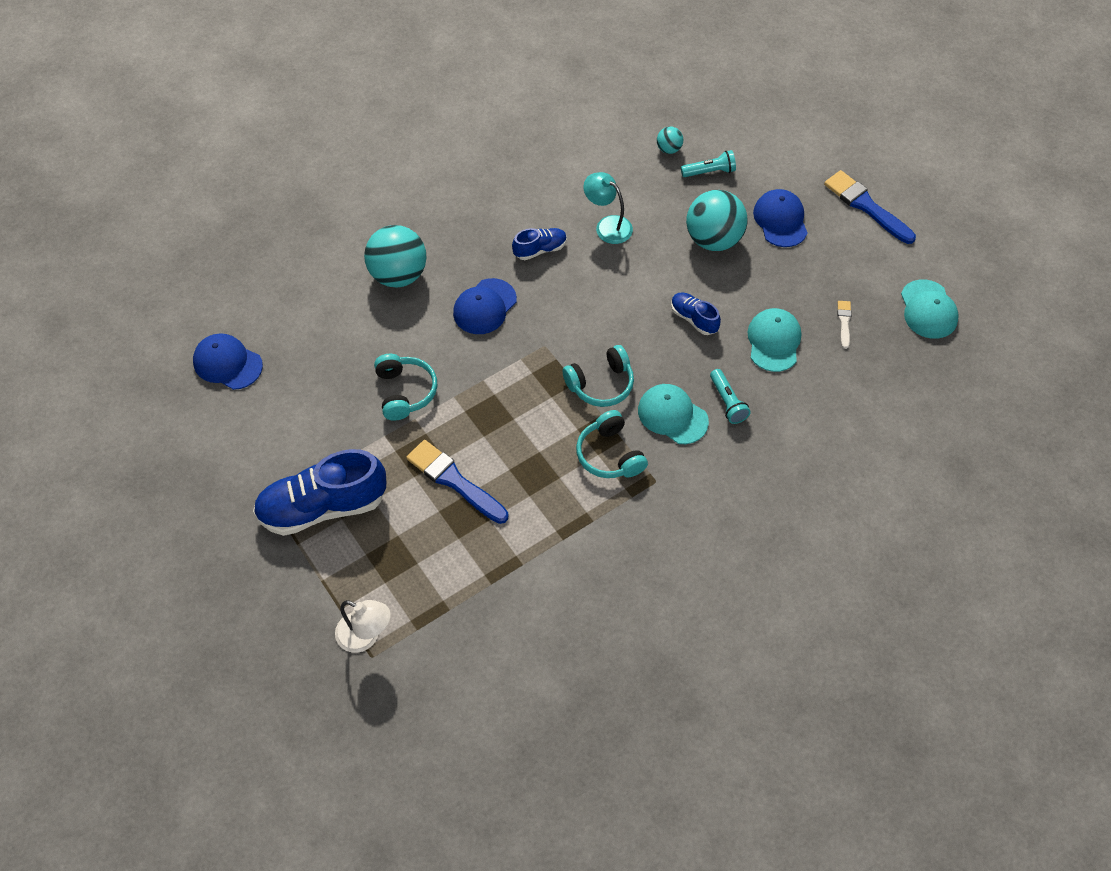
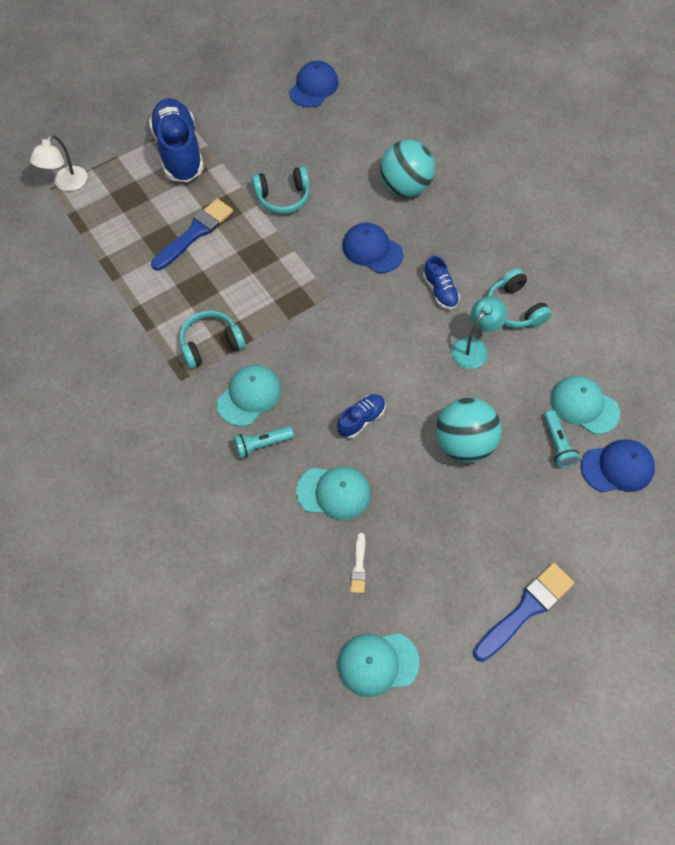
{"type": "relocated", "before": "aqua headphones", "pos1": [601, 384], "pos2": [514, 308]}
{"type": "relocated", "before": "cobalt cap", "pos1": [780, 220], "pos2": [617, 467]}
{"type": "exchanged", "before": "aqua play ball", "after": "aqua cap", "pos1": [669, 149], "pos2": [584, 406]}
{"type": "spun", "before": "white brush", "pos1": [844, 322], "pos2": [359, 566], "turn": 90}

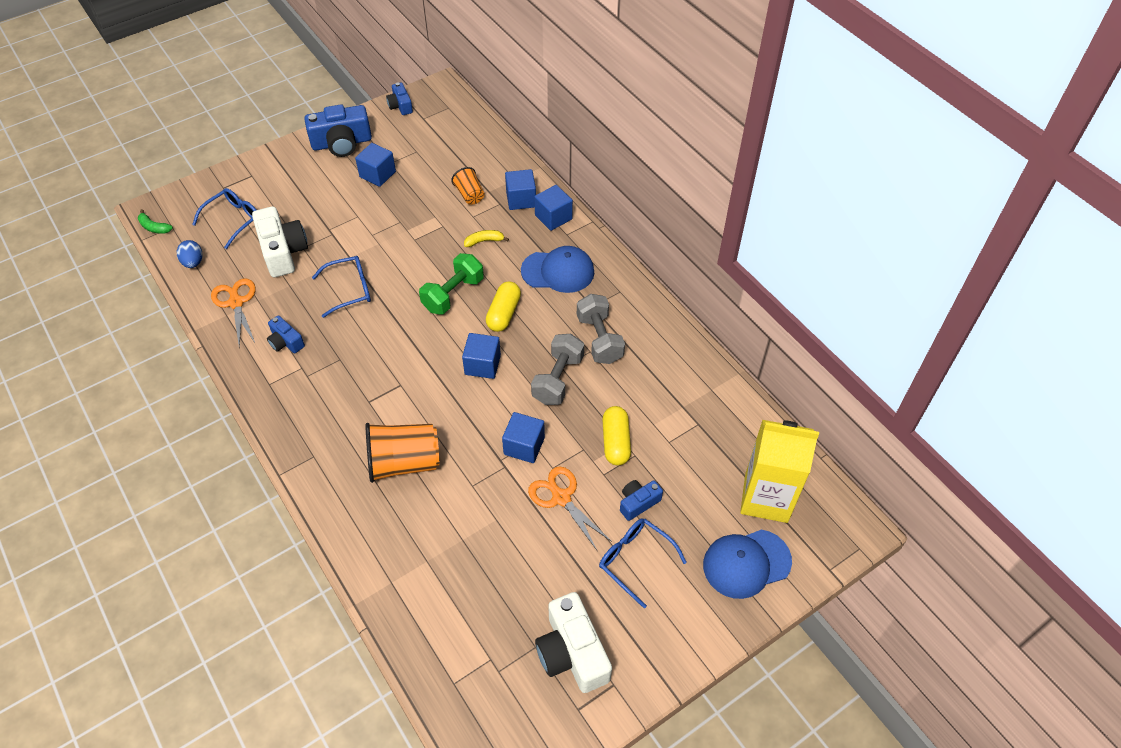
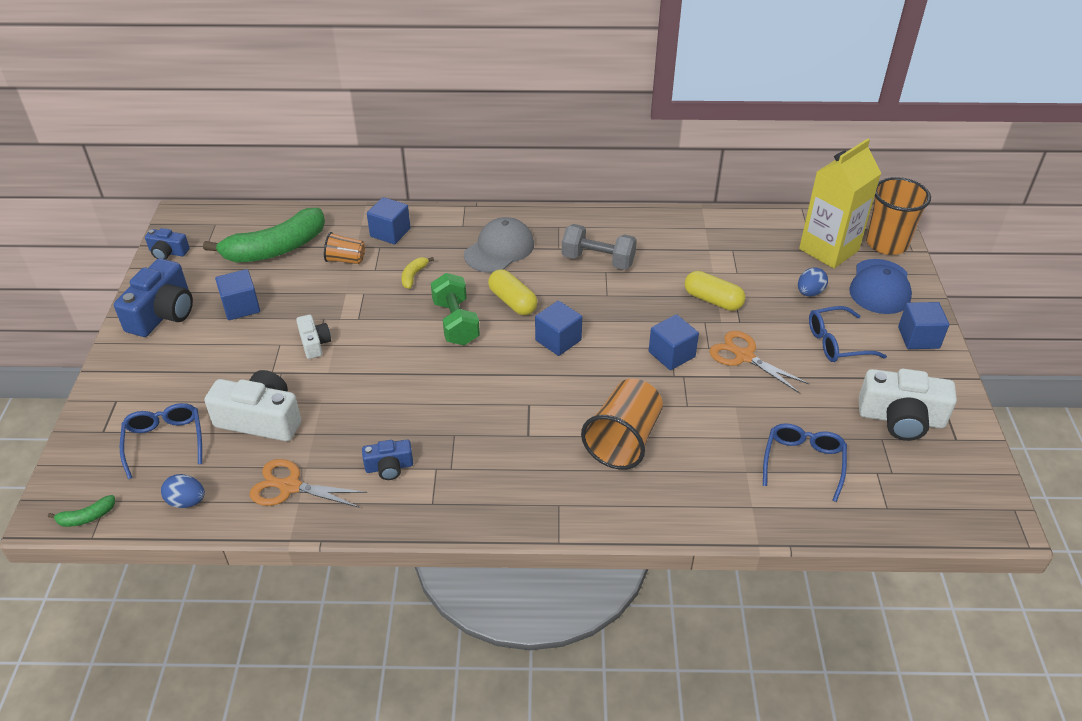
{"type": "missing", "before": "gray dumbbell", "pos1": [558, 379]}
{"type": "missing", "before": "cobalt camera", "pos1": [638, 503]}
{"type": "appeared", "after": "leaf-green banana fruit", "pos2": [276, 249]}
{"type": "appeared", "after": "white camera", "pos2": [314, 343]}
{"type": "appeared", "after": "cobalt egg shape", "pos2": [809, 292]}
{"type": "appeared", "after": "orange-coloured beaker", "pos2": [886, 243]}
{"type": "relocated", "before": "cobalt spectacles", "pos1": [350, 290], "pos2": [803, 462]}
{"type": "relocated", "before": "cobalt solid cube", "pos1": [553, 217], "pos2": [918, 338]}
{"type": "colour", "before": "cobalt cap", "after": "gray cap", "pos1": [558, 271], "pos2": [499, 249]}
{"type": "spun", "before": "orange-coloured pair of scissors", "pos1": [561, 498], "pos2": [744, 356], "turn": 45}

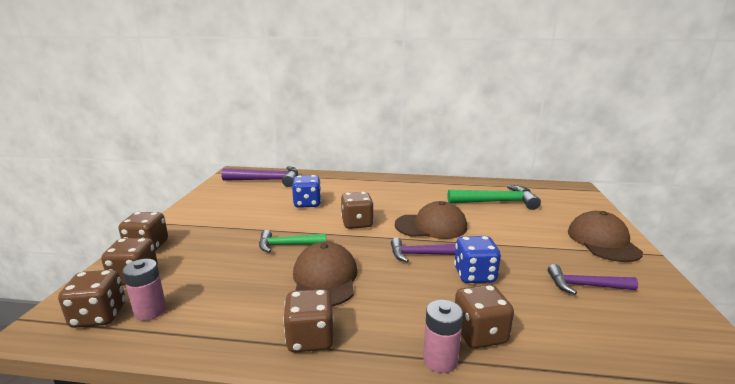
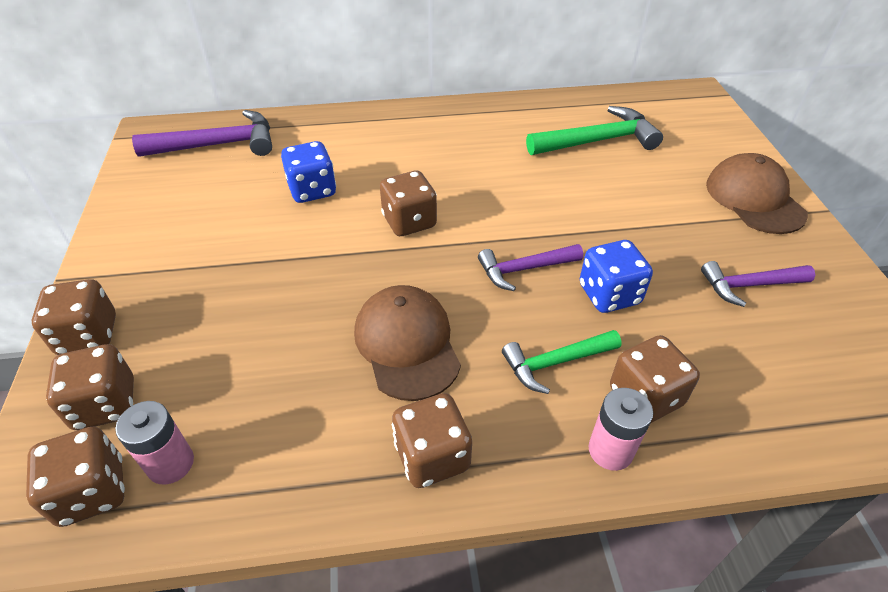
{"type": "missing", "before": "russet cap", "pos1": [431, 226]}
{"type": "relocated", "before": "leaf-green carpenter's hammer", "pos1": [287, 245], "pos2": [556, 362]}

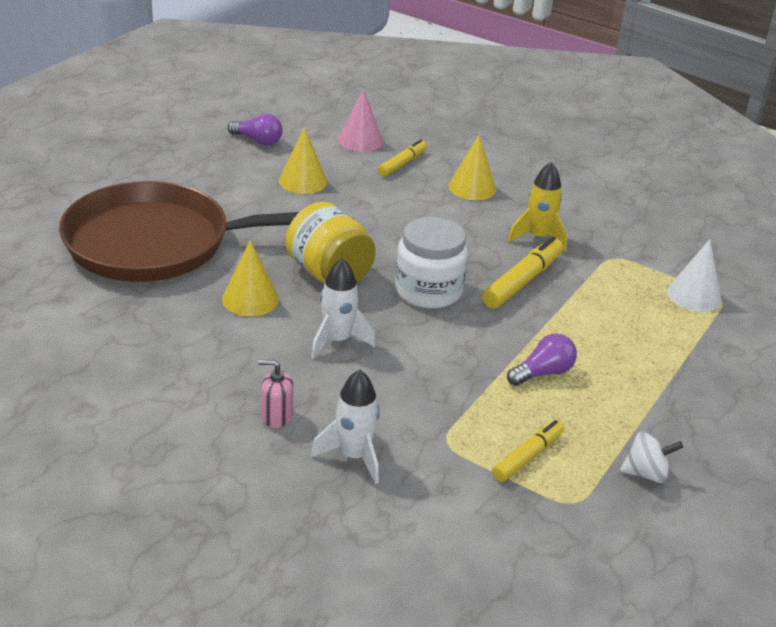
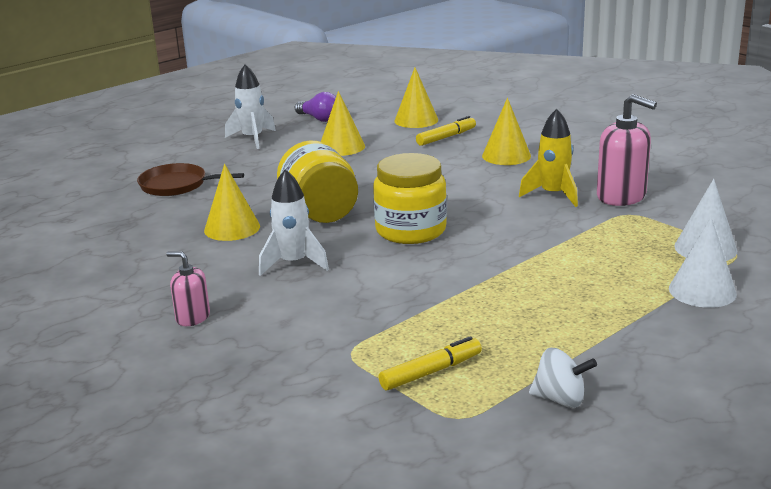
{"type": "missing", "before": "yellow marker pen", "pos1": [522, 281]}
{"type": "missing", "before": "violet light bulb", "pos1": [543, 373]}
{"type": "appeared", "after": "rosy soap dispenser", "pos2": [621, 196]}
{"type": "appeared", "after": "white solid cone", "pos2": [702, 291]}
{"type": "relocated", "before": "white spaceship", "pos1": [354, 456], "pos2": [252, 139]}
{"type": "colour", "before": "rosy solid cone", "after": "yellow solid cone", "pos1": [360, 140], "pos2": [416, 120]}
{"type": "colour", "before": "white jar", "after": "yellow jar", "pos1": [428, 291], "pos2": [410, 230]}
{"type": "size", "before": "russet frying pan", "pos1": [157, 243], "pos2": [177, 185], "scale": 0.44}

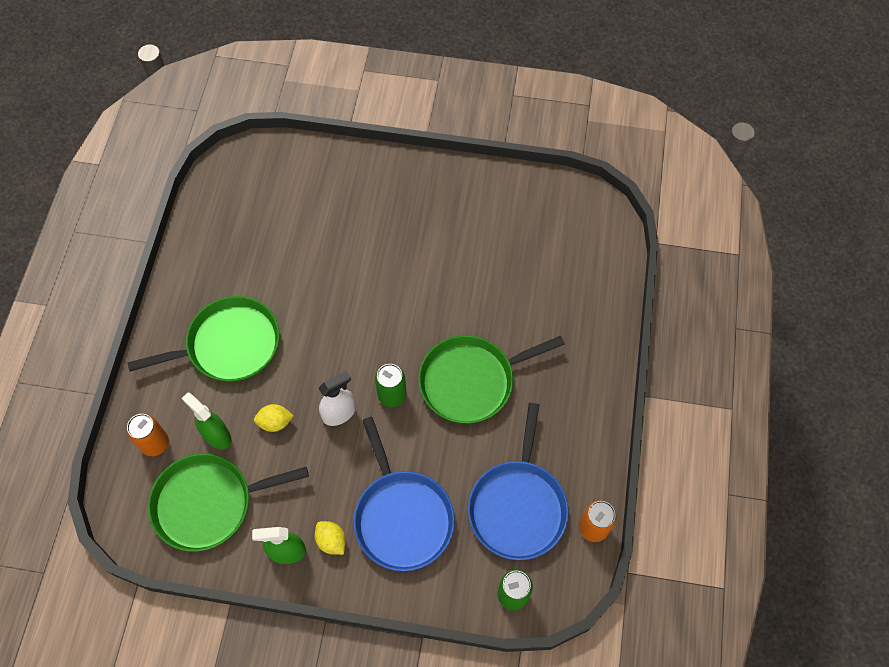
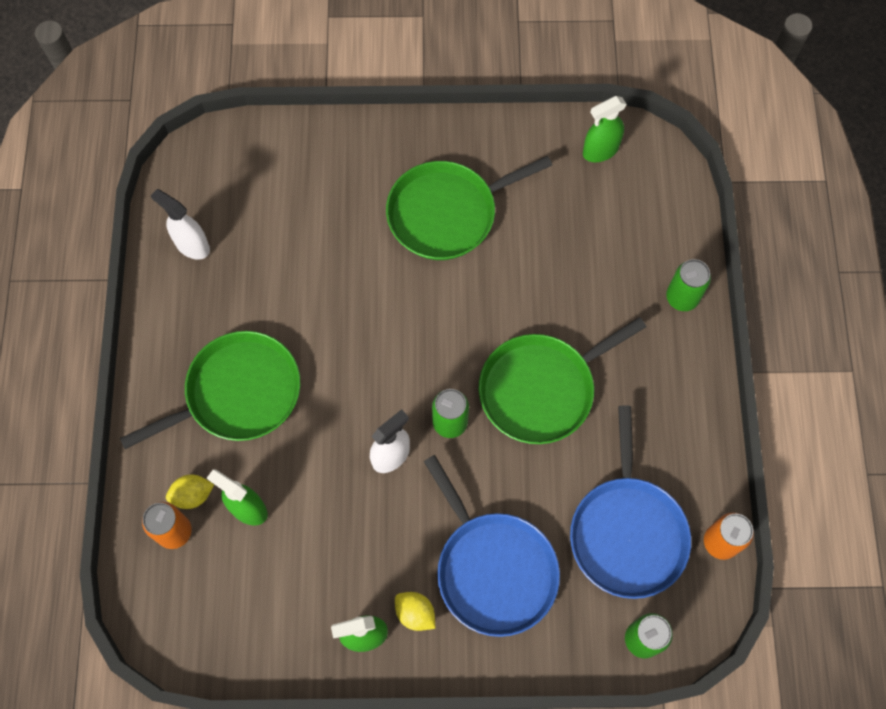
{"type": "appeared", "after": "white spray bottle", "pos2": [192, 245]}
{"type": "appeared", "after": "leaf-green spray bottle", "pos2": [600, 151]}
{"type": "appeared", "after": "leaf-green tin", "pos2": [682, 298]}
{"type": "relocated", "before": "leaf-green frying pan", "pos1": [208, 503], "pos2": [447, 213]}
{"type": "relocated", "before": "yellow toy lemon", "pos1": [275, 422], "pos2": [192, 495]}

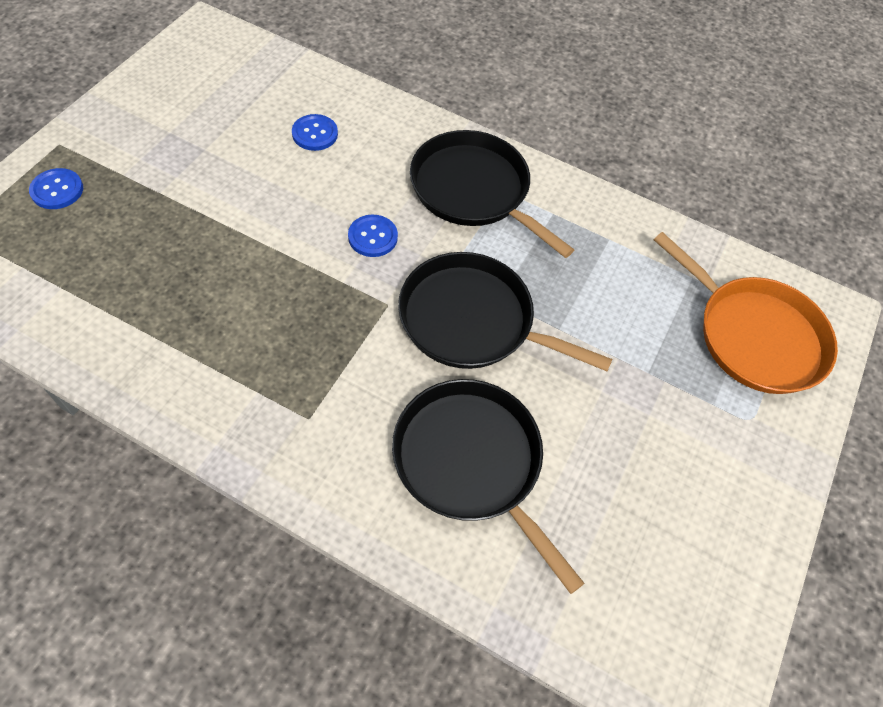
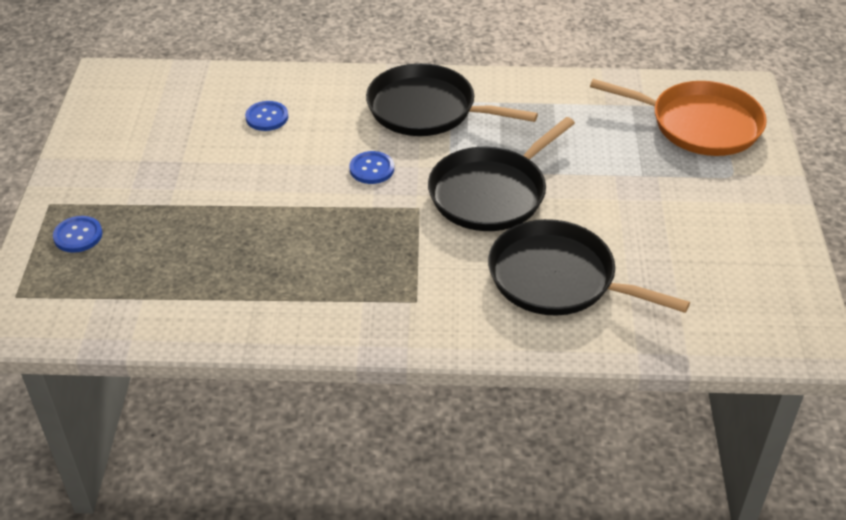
{"type": "spun", "before": "black frying pan", "pos1": [472, 321], "pos2": [491, 193], "turn": -45}

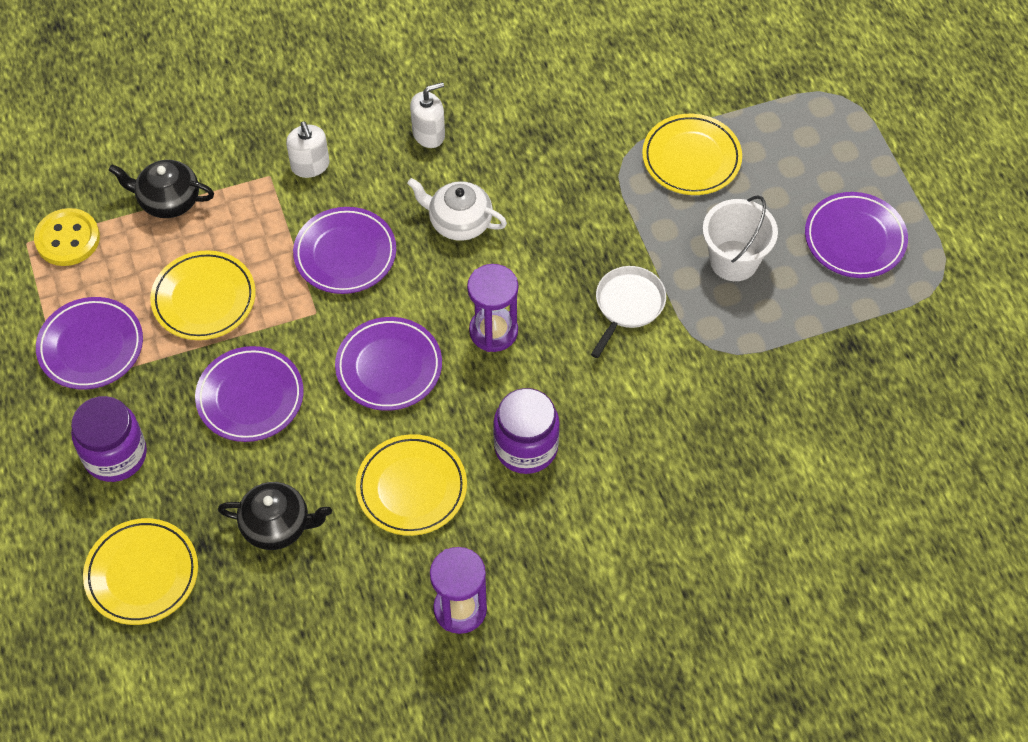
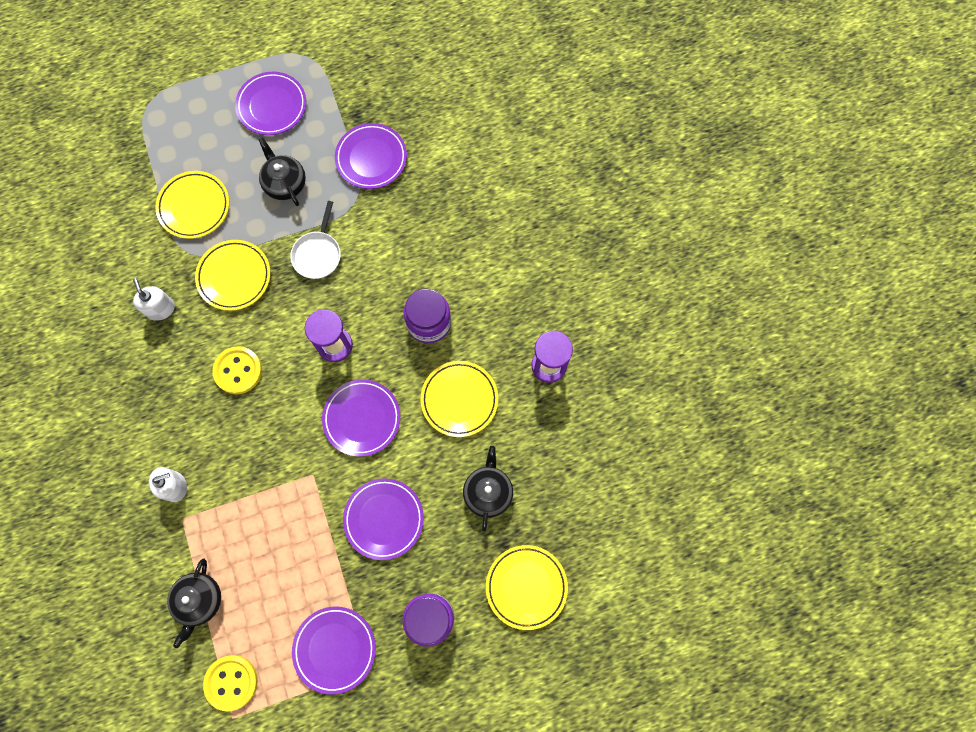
{"type": "relocated", "before": "yellow dinner plate", "pos1": [204, 299], "pos2": [234, 276]}
{"type": "relocated", "before": "violet dinner plate", "pos1": [345, 254], "pos2": [371, 158]}
{"type": "relocated", "before": "white soap dispenser", "pos1": [429, 134], "pos2": [161, 309]}
{"type": "exchanged", "before": "white teapot", "after": "yellow shirt button", "pos1": [459, 222], "pos2": [238, 371]}
{"type": "exchanged", "before": "white sand bucket", "after": "black teapot", "pos1": [734, 260], "pos2": [285, 183]}
{"type": "spun", "before": "white frying pan", "pos1": [627, 305], "pos2": [318, 254], "turn": -105}

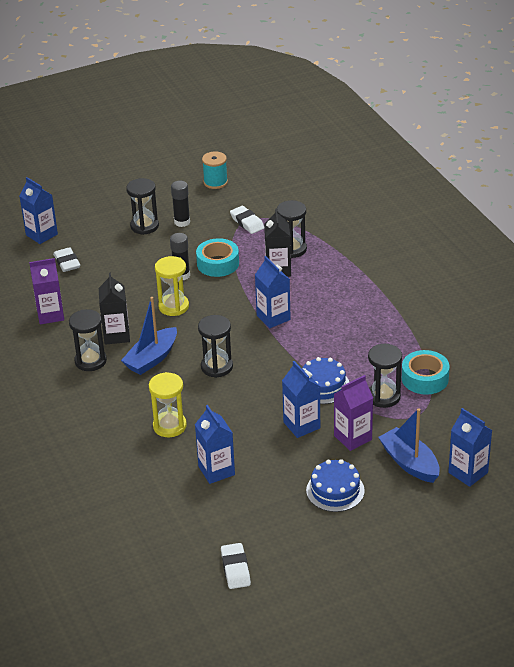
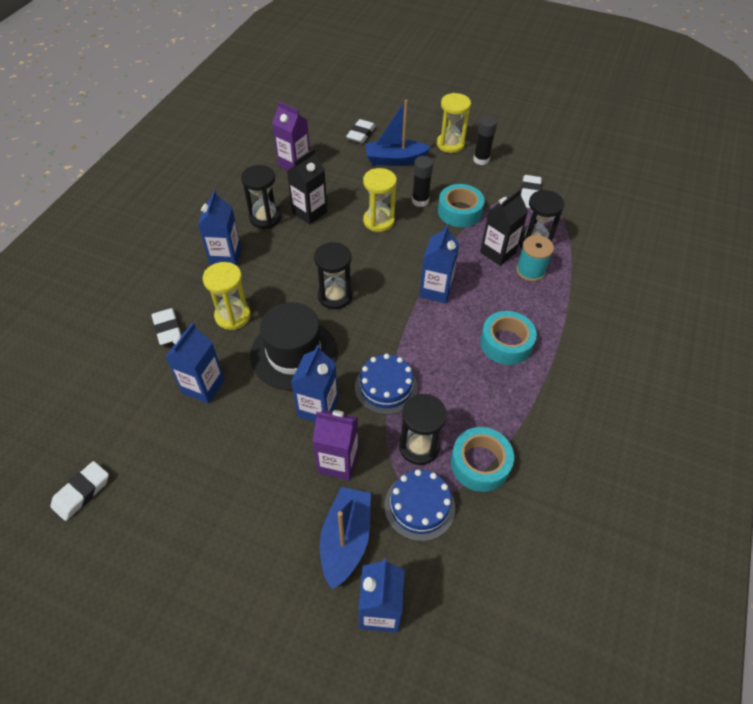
{"type": "appeared", "after": "white pencil eraser", "pos2": [168, 329]}
{"type": "appeared", "after": "black hat", "pos2": [294, 354]}
{"type": "appeared", "after": "aqua roll of tape", "pos2": [506, 343]}
{"type": "relocated", "before": "cobalt juice carton", "pos1": [41, 235], "pos2": [225, 256]}
{"type": "relocated", "before": "cobalt boat", "pos1": [152, 359], "pos2": [395, 160]}
{"type": "relocated", "before": "aqua spool", "pos1": [215, 182], "pos2": [530, 270]}
{"type": "relocated", "before": "cobalt cake", "pos1": [335, 490], "pos2": [419, 506]}
{"type": "colour", "before": "black sandglass", "after": "yellow sandglass", "pos1": [144, 226], "pos2": [450, 144]}

